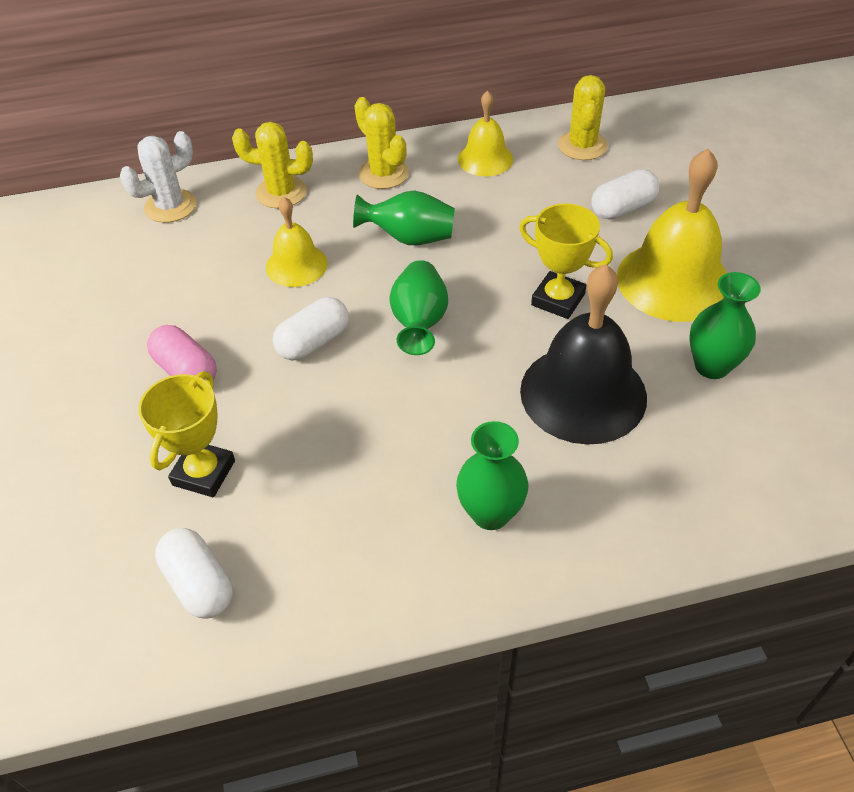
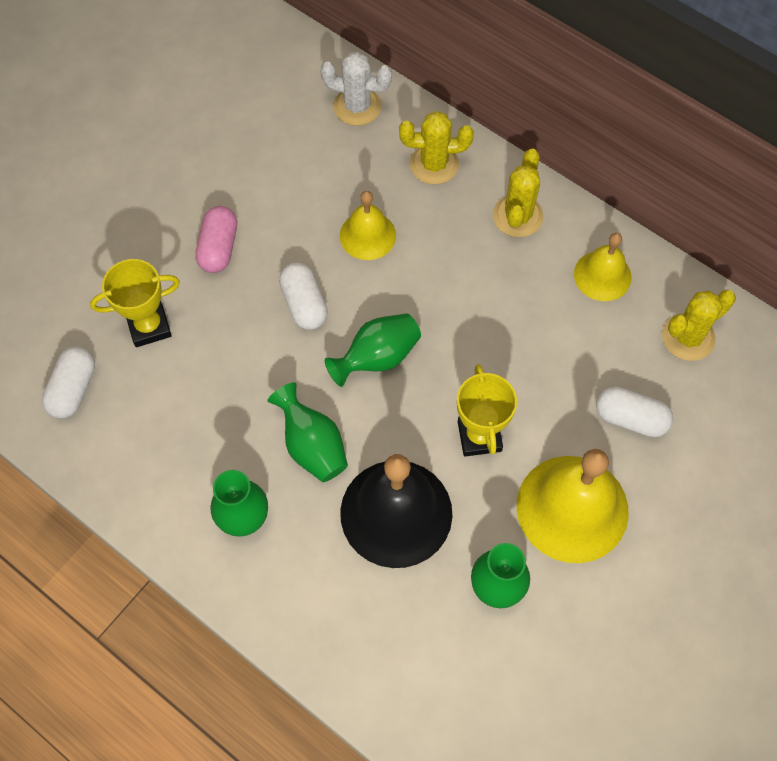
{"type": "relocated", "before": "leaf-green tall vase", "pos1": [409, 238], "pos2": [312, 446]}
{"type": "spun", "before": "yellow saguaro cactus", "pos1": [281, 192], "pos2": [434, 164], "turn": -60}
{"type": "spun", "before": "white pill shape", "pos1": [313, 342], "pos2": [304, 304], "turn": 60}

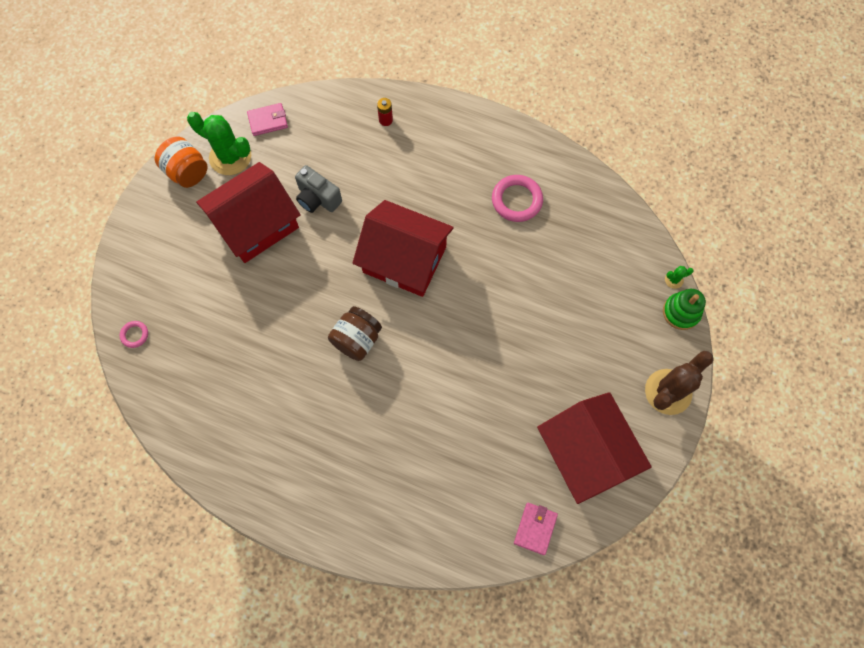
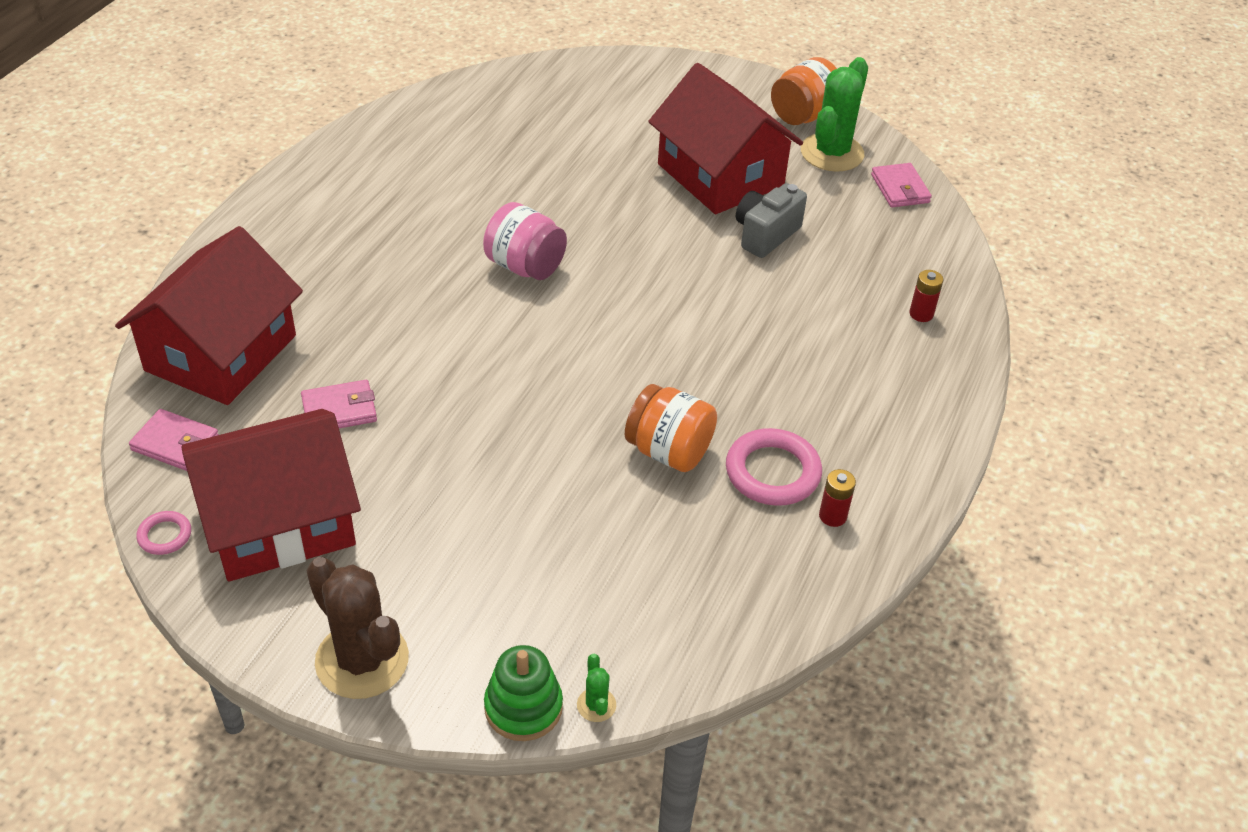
{"type": "appeared", "after": "rosy card wallet", "pos2": [339, 410]}
{"type": "appeared", "after": "orange-coloured jar", "pos2": [669, 451]}
{"type": "appeared", "after": "scarlet power cell", "pos2": [832, 516]}
{"type": "relocated", "before": "rosy hoop", "pos1": [135, 335], "pos2": [165, 535]}
{"type": "relocated", "before": "scarlet cottage", "pos1": [404, 259], "pos2": [221, 353]}
{"type": "colour", "before": "russet jar", "after": "rosy jar", "pos1": [357, 340], "pos2": [525, 266]}

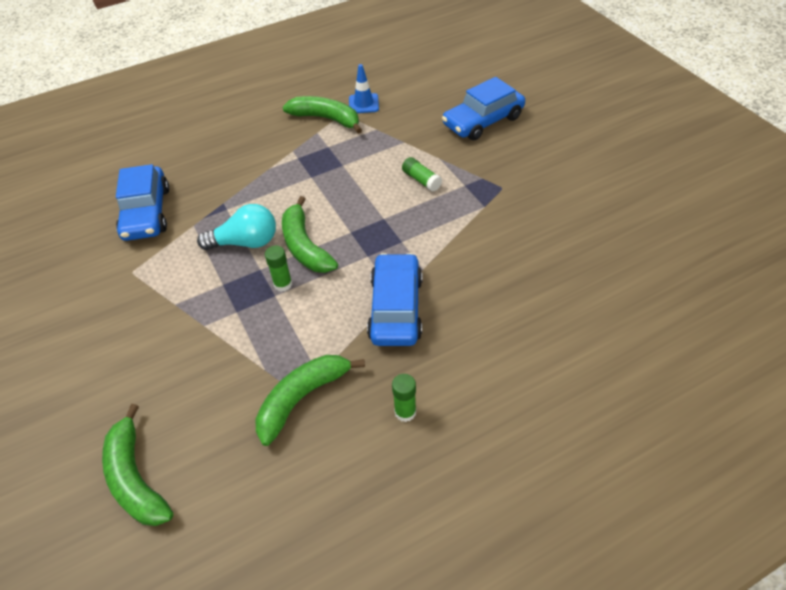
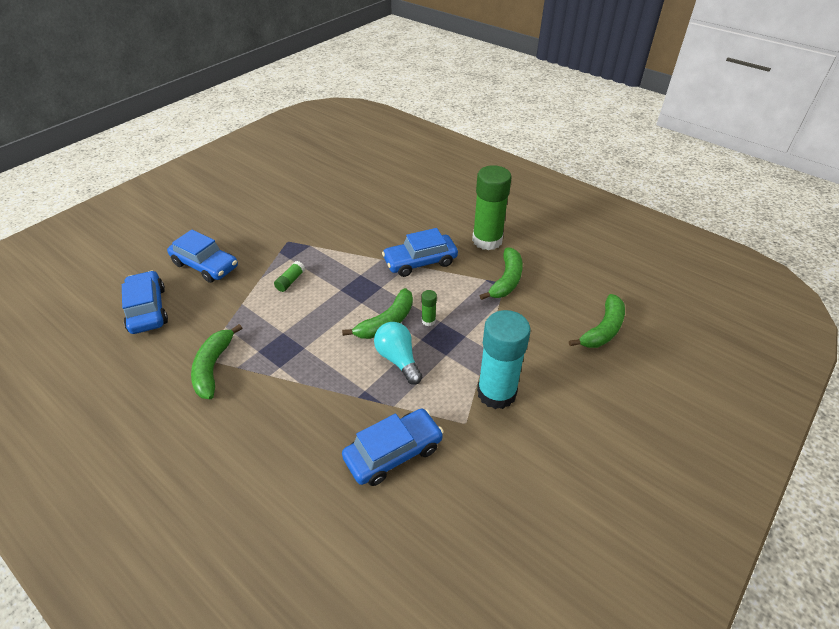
{"type": "missing", "before": "cobalt safety cone", "pos1": [363, 104]}
{"type": "appeared", "after": "cobalt car", "pos2": [147, 309]}
{"type": "appeared", "after": "aqua glue", "pos2": [496, 393]}
{"type": "spun", "before": "leaf-green banana fruit", "pos1": [302, 398], "pos2": [506, 280], "turn": -90}
{"type": "size", "before": "leaf-green glue", "pos1": [405, 412], "pos2": [487, 240], "scale": 2.44}

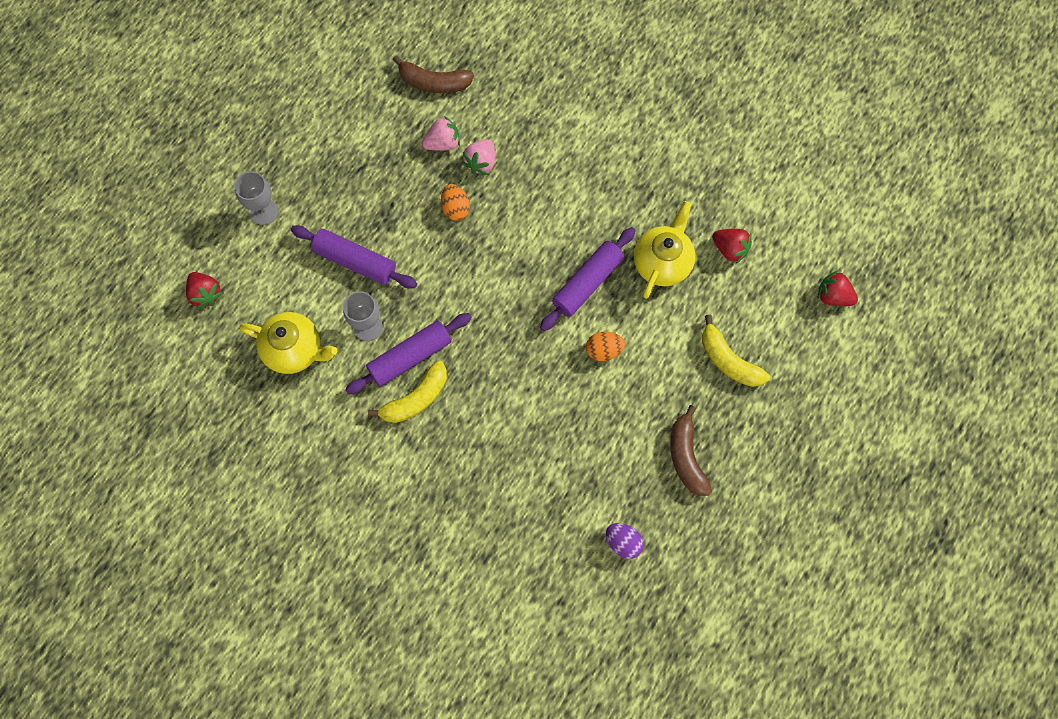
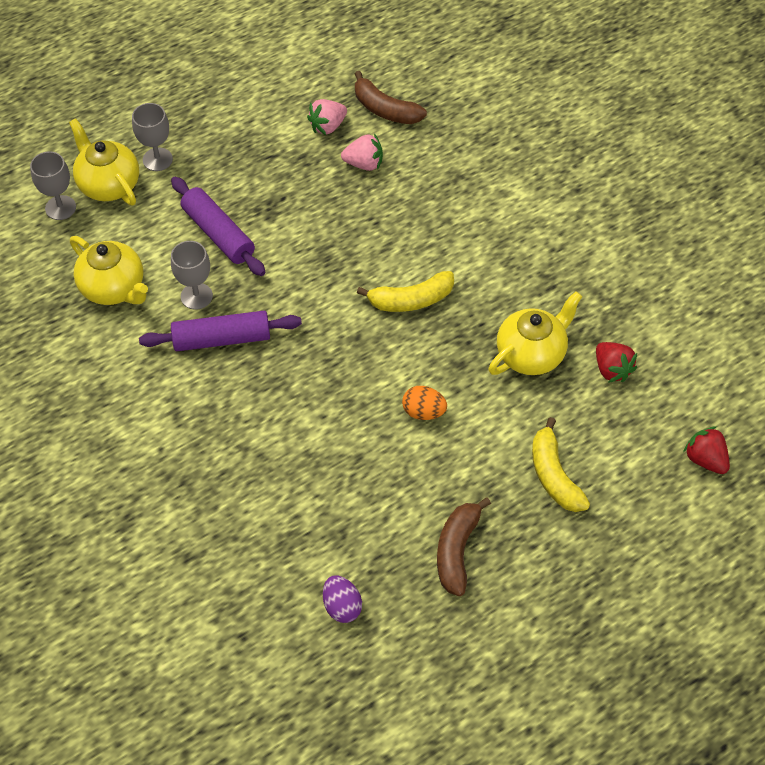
{"type": "missing", "before": "orange-coloured egg shape", "pos1": [455, 208]}
{"type": "missing", "before": "violet pastry roller", "pos1": [587, 283]}
{"type": "appeared", "after": "yellow teapot", "pos2": [109, 185]}
{"type": "relocated", "before": "yellow banana fruit", "pos1": [416, 399], "pos2": [411, 300]}
{"type": "relocated", "before": "rosy berry", "pos1": [481, 162], "pos2": [328, 126]}
{"type": "exchanged", "before": "scarlet berry", "after": "gray goblet", "pos1": [205, 294], "pos2": [60, 208]}

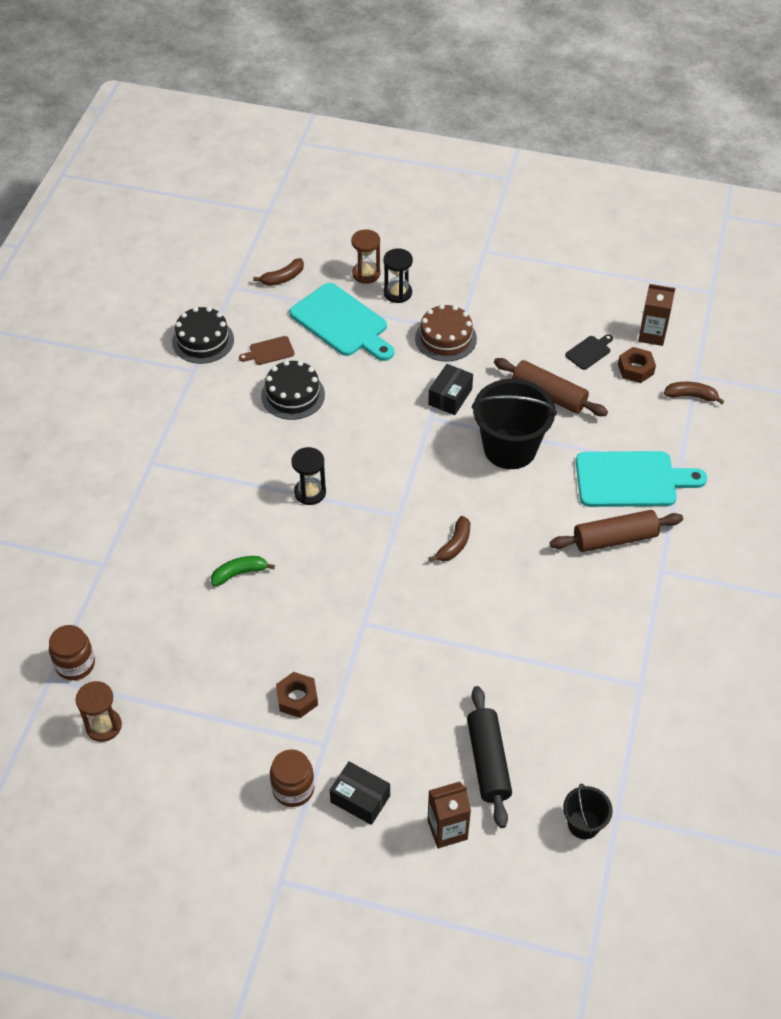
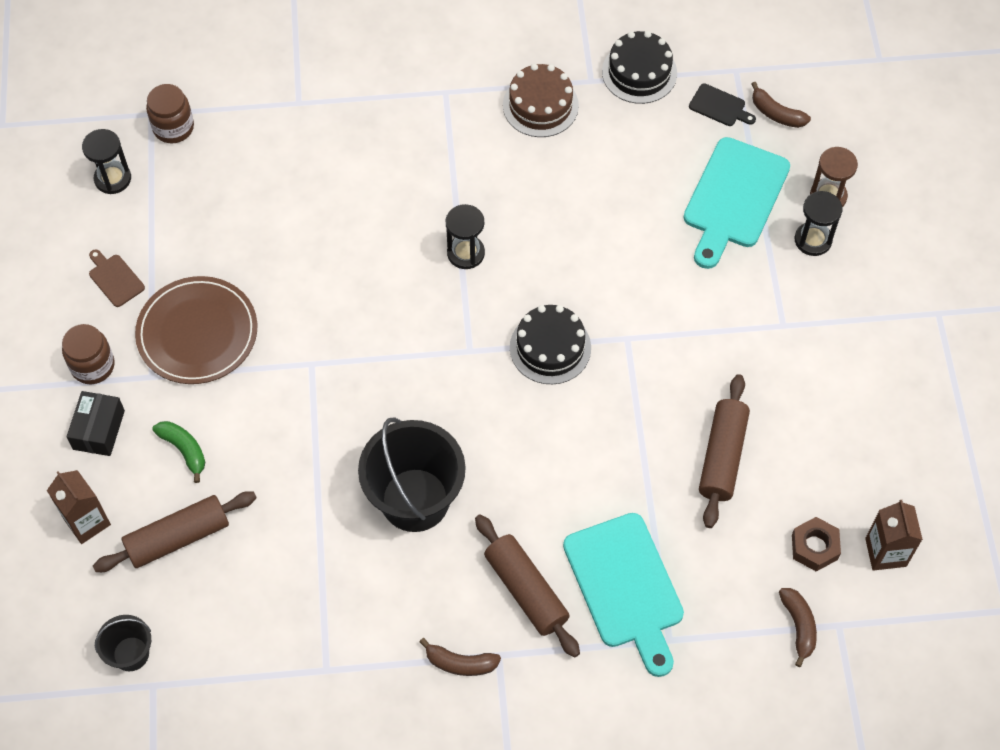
{"type": "missing", "before": "black parcel", "pos1": [450, 397]}
{"type": "relocated", "before": "leaf-green banana fruit", "pos1": [239, 573], "pos2": [184, 450]}
{"type": "relocated", "before": "russet cutting board", "pos1": [269, 351], "pos2": [115, 279]}
{"type": "relocated", "before": "black cake", "pos1": [293, 395], "pos2": [550, 347]}
{"type": "relocated", "before": "russet cake", "pos1": [445, 338], "pos2": [540, 105]}
{"type": "relocated", "before": "russet banana fruit", "pos1": [454, 545], "pos2": [460, 663]}
{"type": "relocated", "before": "black sand bucket", "pos1": [510, 448], "pos2": [415, 500]}
{"type": "relocated", "before": "black cutting board", "pos1": [589, 352], "pos2": [719, 106]}
{"type": "exchanged", "before": "russet hexagon nut", "after": "russet dinner plate", "pos1": [297, 698], "pos2": [197, 333]}
{"type": "colour", "before": "russet sandglass", "after": "black sandglass", "pos1": [103, 726], "pos2": [113, 179]}
{"type": "colour", "before": "black pastry roller", "after": "russet pastry roller", "pos1": [488, 762], "pos2": [178, 538]}

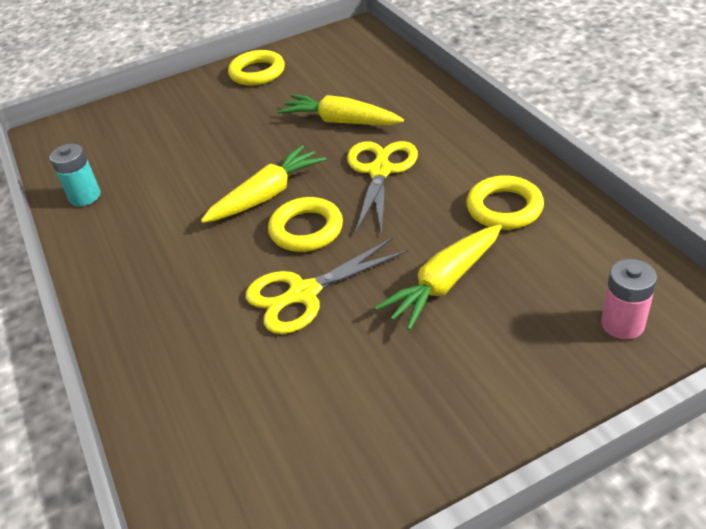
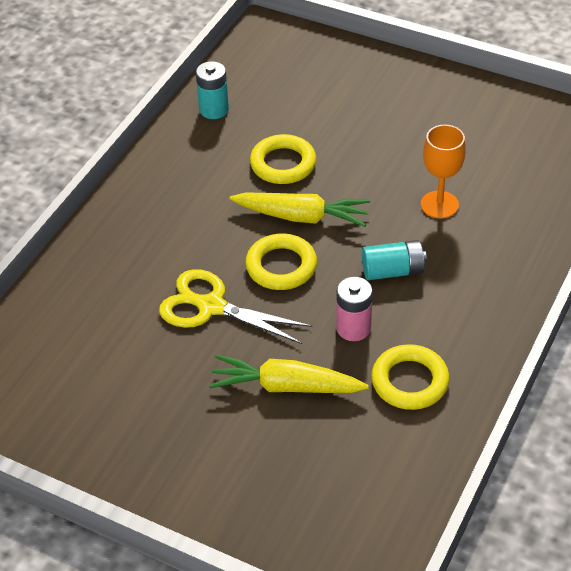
{"type": "relocated", "before": "yellow hoop", "pos1": [257, 72], "pos2": [283, 164]}
{"type": "relocated", "before": "rosy power cell", "pos1": [622, 324], "pos2": [353, 328]}
{"type": "exchanged", "before": "yellow root vegetable", "after": "orange-coloured goblet", "pos1": [340, 121], "pos2": [439, 205]}
{"type": "exchanged", "before": "yellow pair of scissors", "after": "aqua power cell", "pos1": [380, 170], "pos2": [393, 271]}

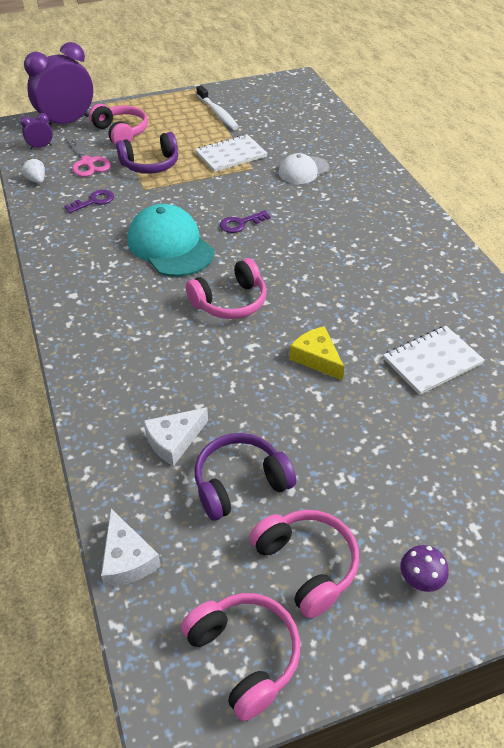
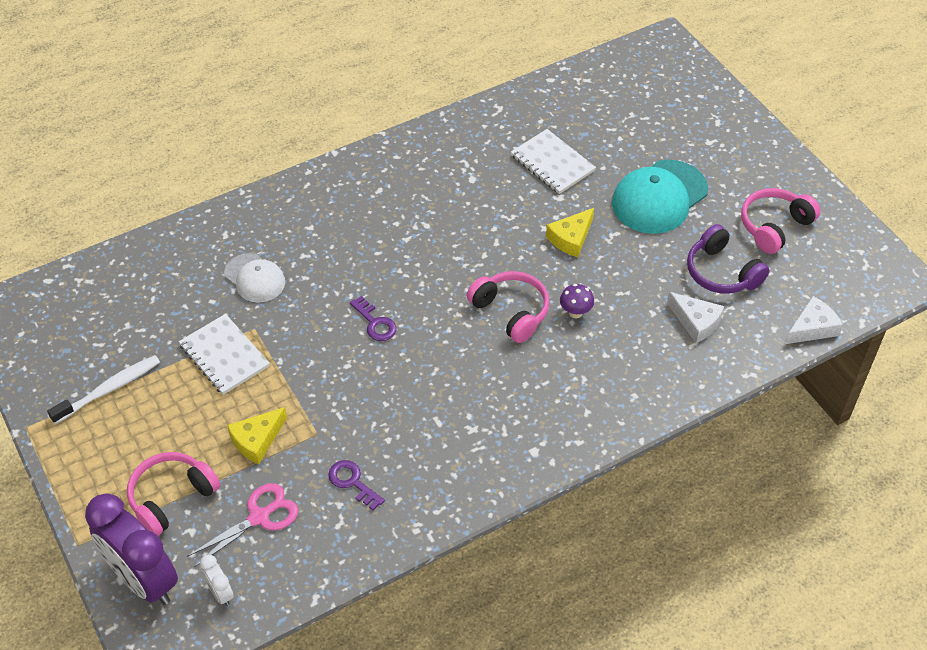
{"type": "missing", "before": "white berry", "pos1": [36, 180]}
{"type": "missing", "before": "rosy headphones", "pos1": [244, 655]}
{"type": "relocated", "before": "aqua cap", "pos1": [170, 246], "pos2": [659, 197]}
{"type": "relocated", "before": "violet mushroom", "pos1": [419, 581], "pos2": [575, 312]}
{"type": "exchanged", "before": "violet headphones", "after": "yellow cheese wedge", "pos1": [150, 164], "pos2": [257, 440]}
{"type": "colour", "before": "violet clock", "after": "white clock", "pos1": [41, 147], "pos2": [220, 592]}

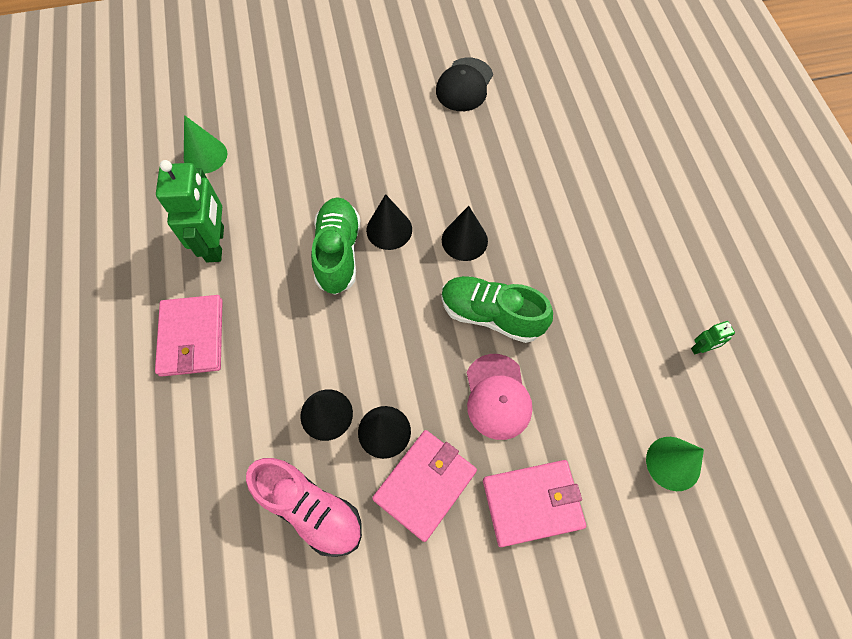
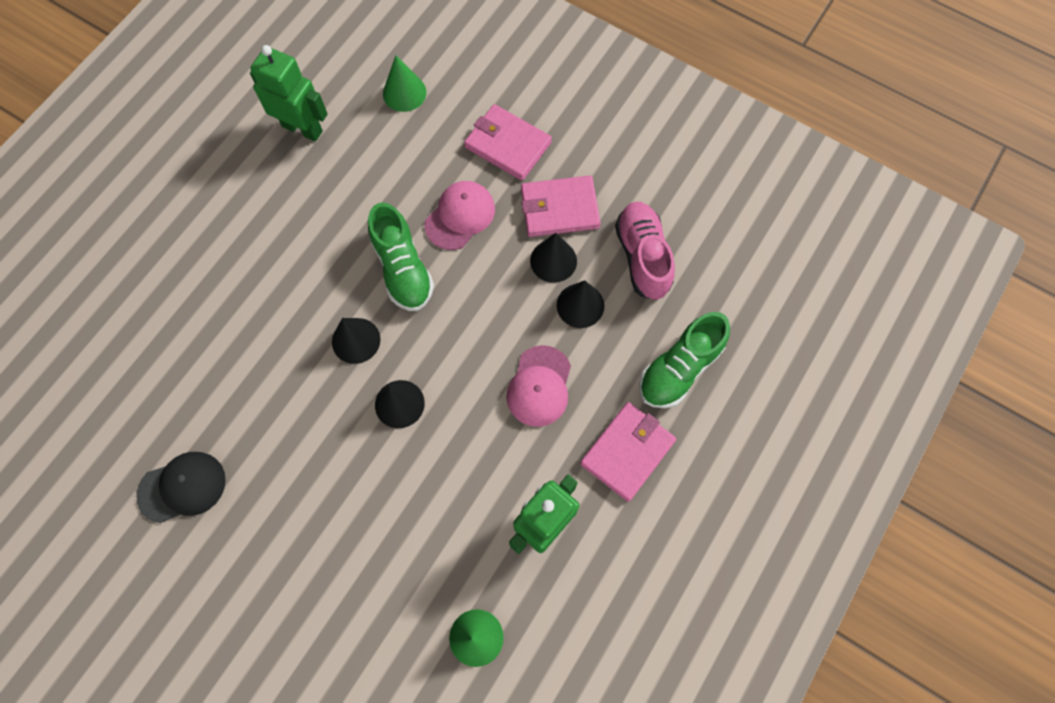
{"type": "appeared", "after": "rosy cap", "pos2": [539, 386]}
{"type": "relocated", "before": "leaf-green shoe", "pos1": [338, 253], "pos2": [679, 369]}
{"type": "size", "before": "leaf-green toy robot", "pos1": [701, 348], "pos2": [302, 128], "scale": 2.26}

